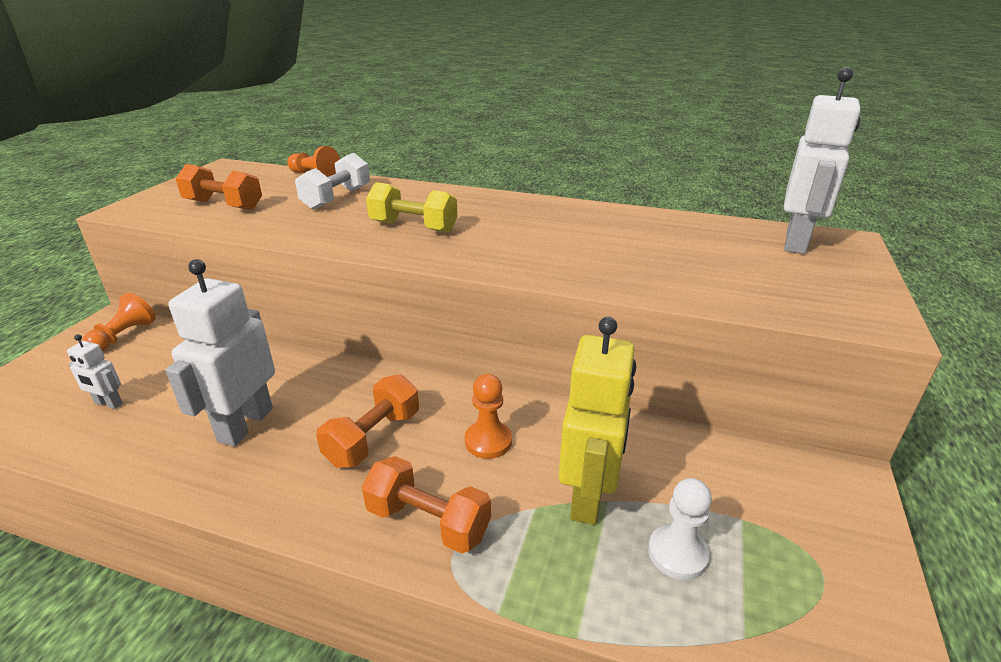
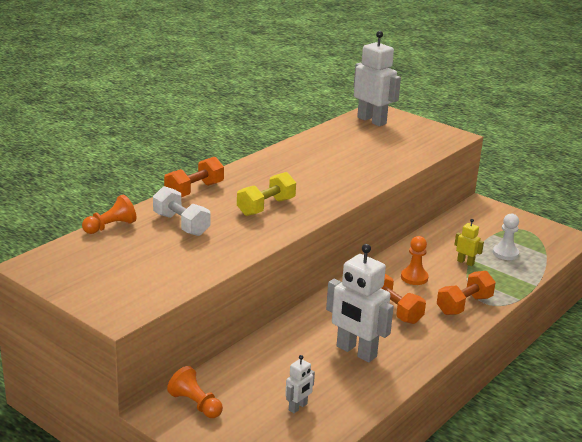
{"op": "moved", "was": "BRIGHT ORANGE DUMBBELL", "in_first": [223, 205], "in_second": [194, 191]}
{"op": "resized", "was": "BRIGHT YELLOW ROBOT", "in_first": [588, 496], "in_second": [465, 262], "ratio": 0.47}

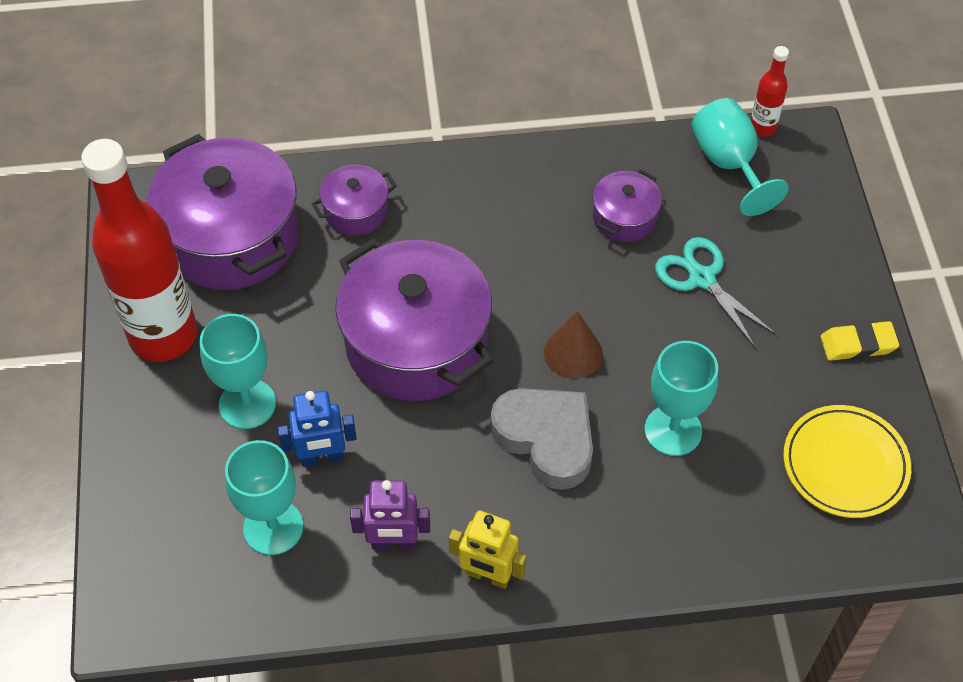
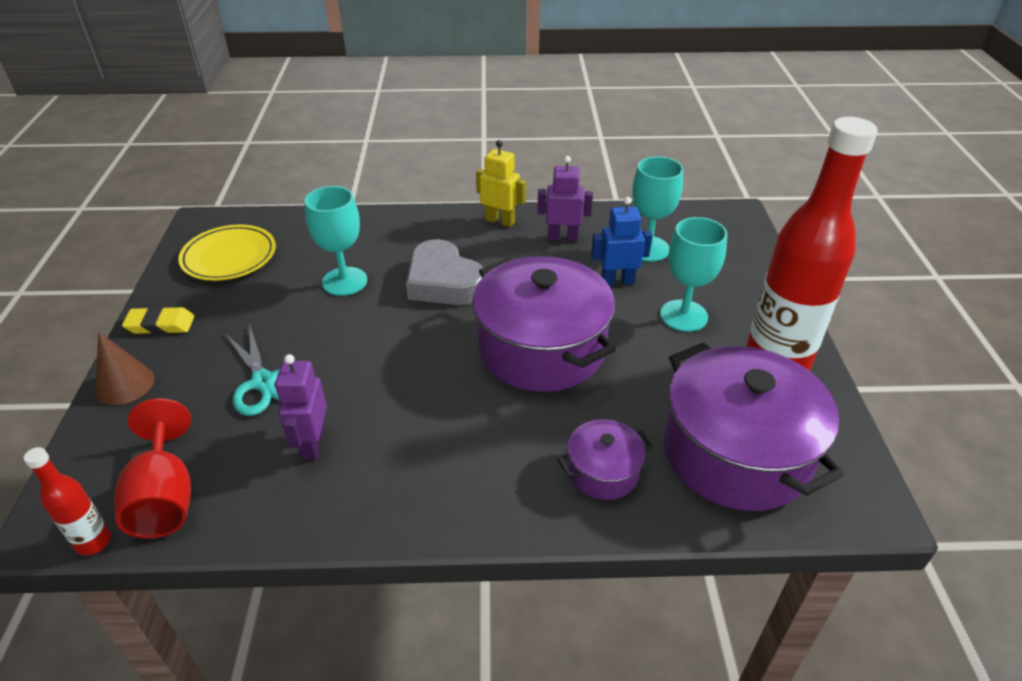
{"op": "recoloured", "was": "AQUA WINE GLASS", "now": "RED WINE GLASS", "in_first": [728, 164], "in_second": [165, 497]}
{"op": "replaced", "was": "PURPLE POT", "now": "PURPLE ROBOT", "in_first": [624, 217], "in_second": [312, 444]}
{"op": "moved", "was": "DARK BROWN CONE SHAPE", "in_first": [573, 353], "in_second": [125, 384]}

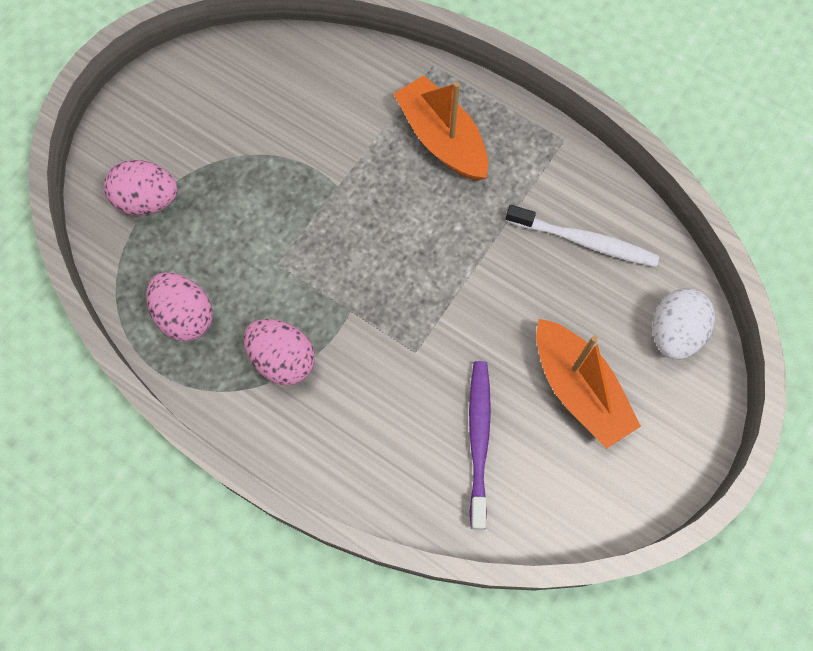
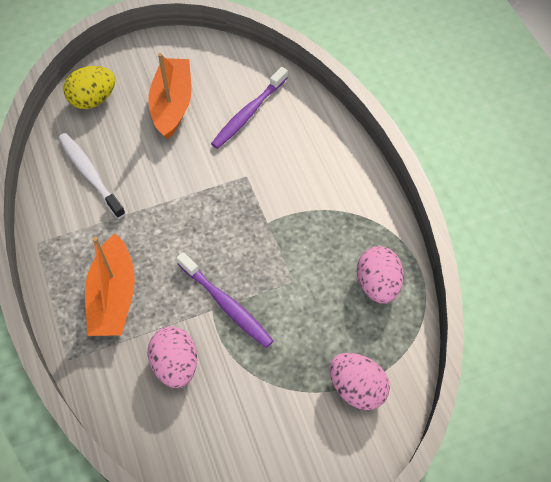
{"op": "recoloured", "was": "SNOW-WHITE TOY EGG", "now": "BRIGHT YELLOW TOY EGG", "in_first": [674, 333], "in_second": [93, 99]}
{"op": "moved", "was": "ROSE-PINK TOY EGG", "in_first": [283, 359], "in_second": [175, 365]}
{"op": "added", "now": "PURPLE DENTAL BRUSH", "in_second": [226, 304]}

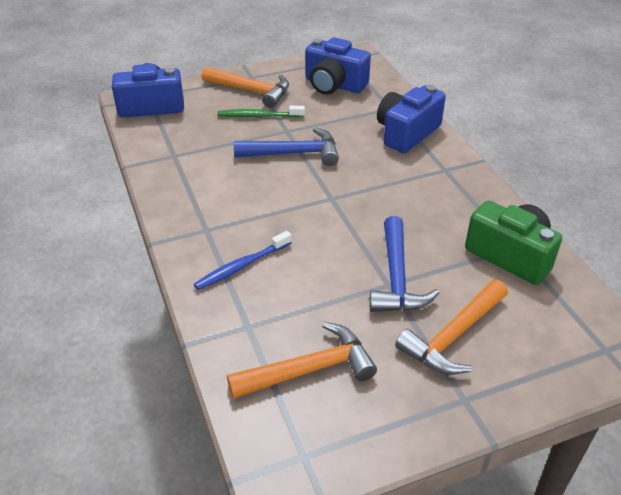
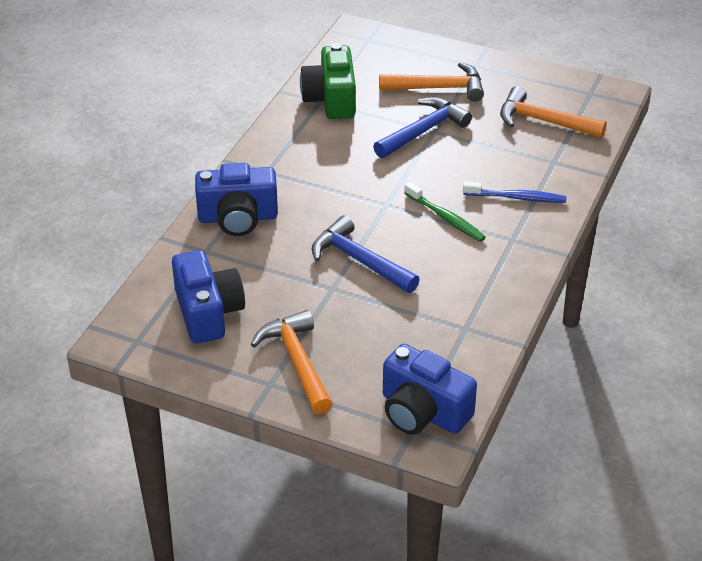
{"op": "moved", "was": "LEAF-GREEN DENTAL BRUSH", "in_first": [259, 116], "in_second": [445, 218]}

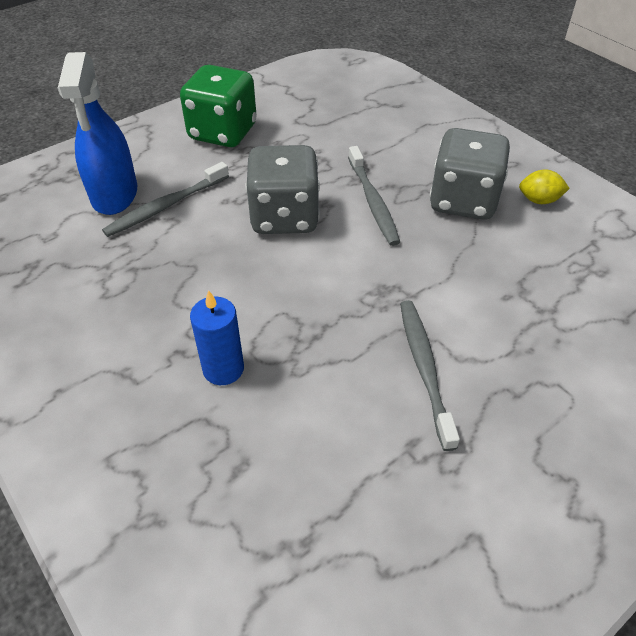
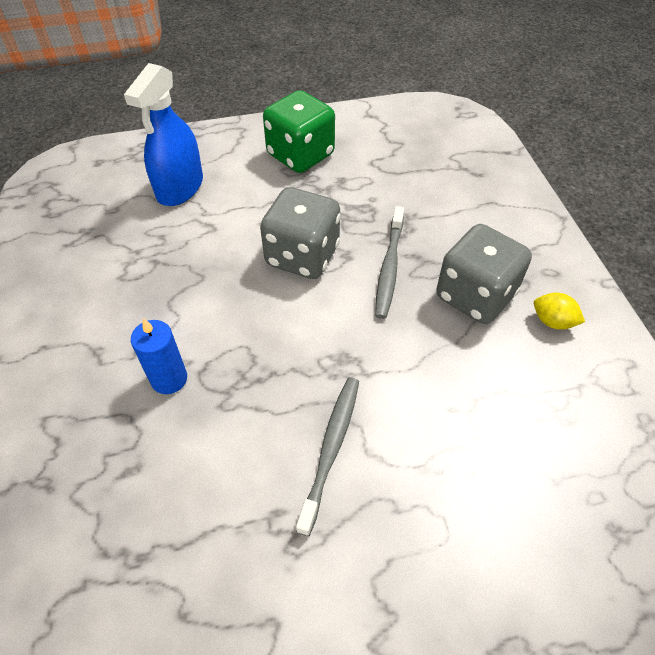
{"op": "removed", "was": "GREY DENTAL BRUSH", "in_first": [165, 206]}

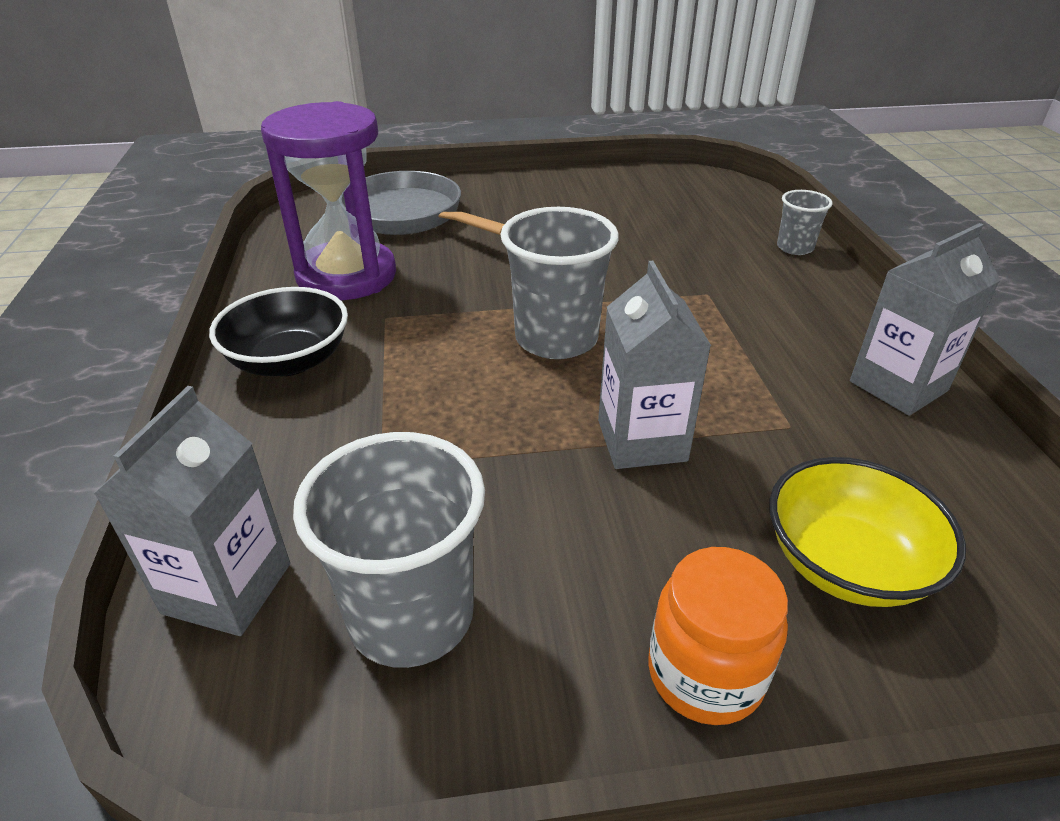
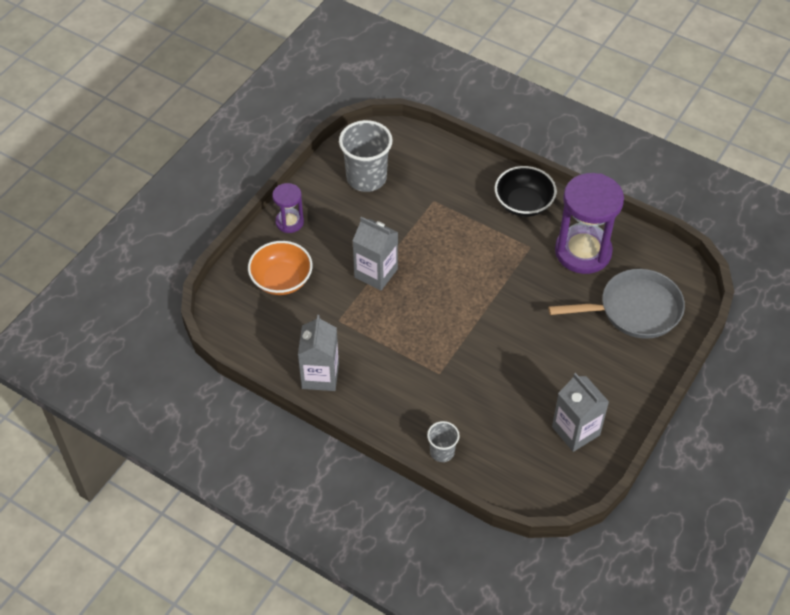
{"op": "removed", "was": "GREY CUP", "in_first": [556, 339]}
{"op": "moved", "was": "GREY JUICE CARTON", "in_first": [227, 588], "in_second": [575, 431]}
{"op": "recoloured", "was": "BRIGHT YELLOW SERVING BOWL", "now": "BRIGHT ORANGE SERVING BOWL", "in_first": [846, 563], "in_second": [281, 280]}
{"op": "replaced", "was": "BRIGHT ORANGE PRESERVE JAR", "now": "PURPLE HOURGLASS", "in_first": [705, 673], "in_second": [289, 222]}

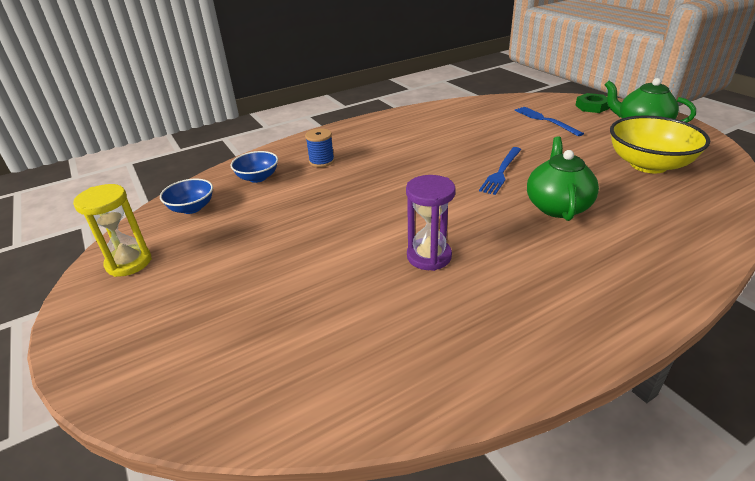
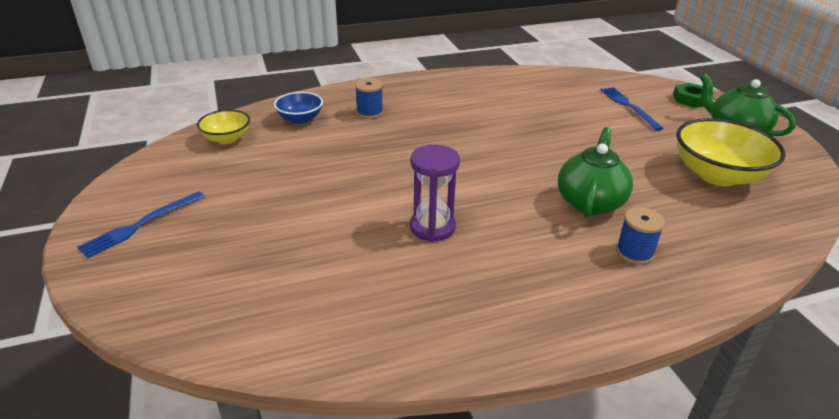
{"op": "moved", "was": "ROYAL BLUE DINNER FORK", "in_first": [501, 172], "in_second": [140, 225]}
{"op": "recoloured", "was": "ROYAL BLUE SERVING BOWL", "now": "BRIGHT YELLOW SERVING BOWL", "in_first": [192, 208], "in_second": [227, 139]}
{"op": "removed", "was": "BRIGHT YELLOW HOURGLASS", "in_first": [129, 263]}
{"op": "added", "now": "ROYAL BLUE SPOOL", "in_second": [634, 252]}

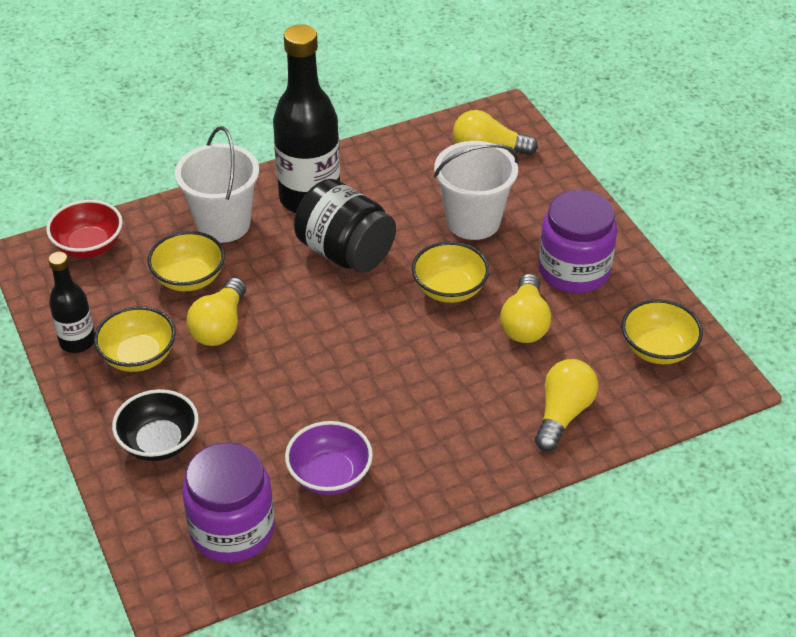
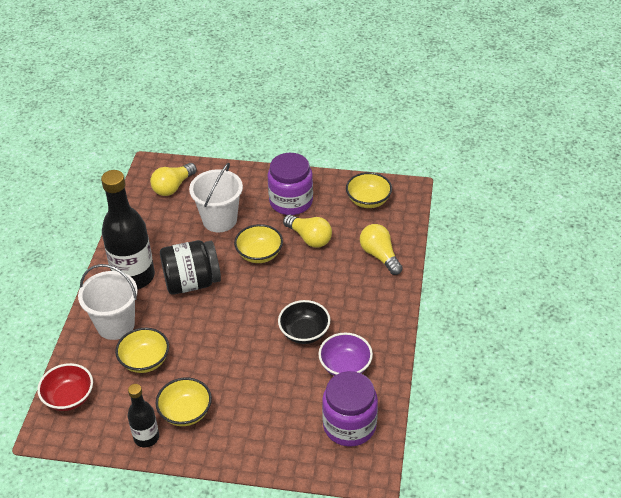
{"op": "removed", "was": "BRIGHT YELLOW LIGHT BULB", "in_first": [220, 326]}
{"op": "moved", "was": "JET-BLACK SERVING BOWL", "in_first": [159, 442], "in_second": [304, 332]}

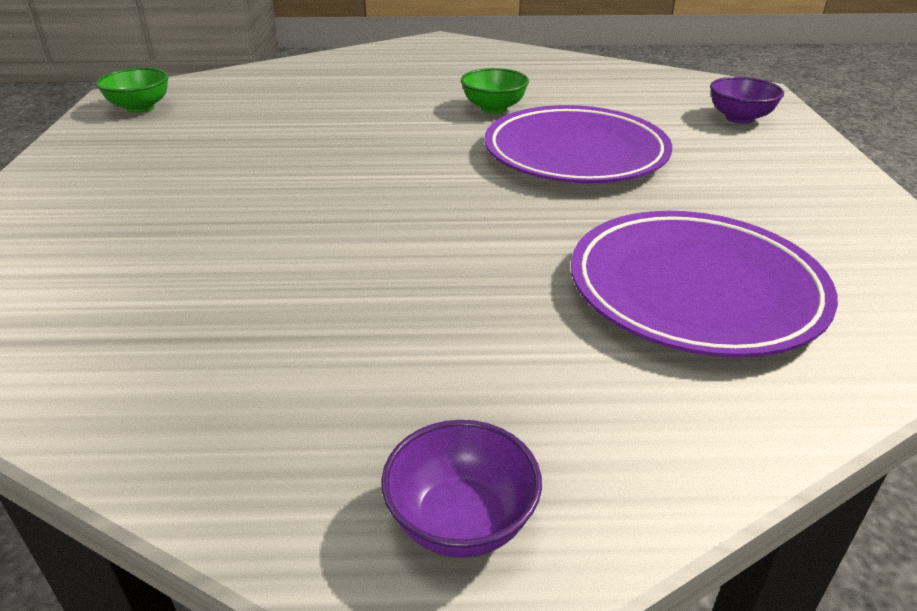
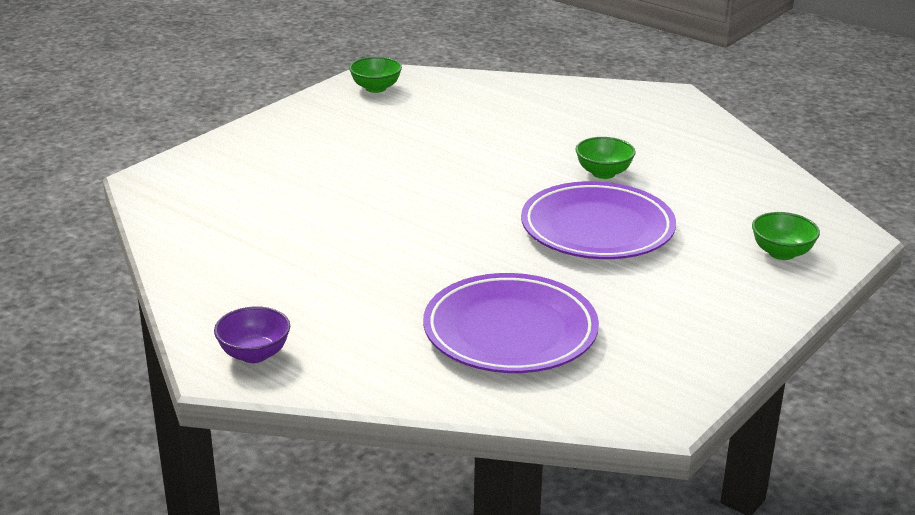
{"op": "recoloured", "was": "PURPLE SERVING BOWL", "now": "LEAF-GREEN SERVING BOWL", "in_first": [739, 118], "in_second": [781, 253]}

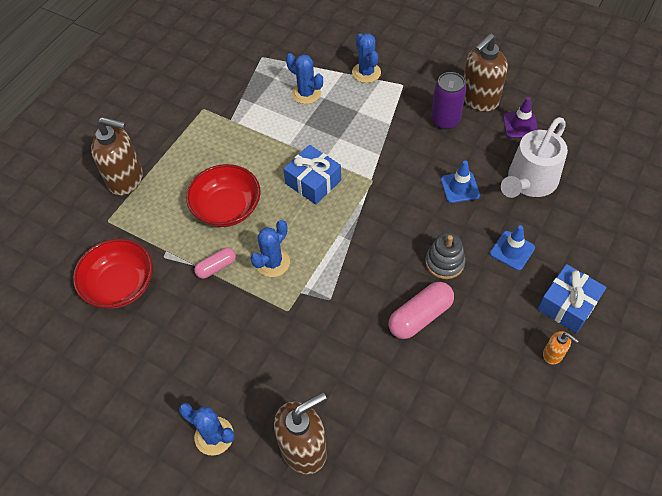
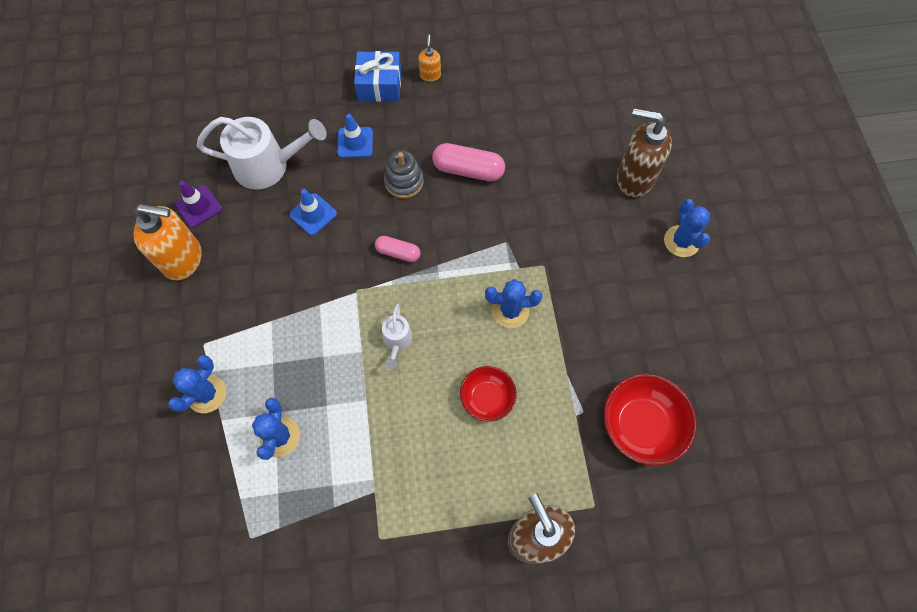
{"op": "recoloured", "was": "DARK BROWN SOAP PUMP", "now": "BRIGHT ORANGE SOAP PUMP", "in_first": [479, 100], "in_second": [183, 259]}
{"op": "removed", "was": "PURPLE TIN", "in_first": [445, 120]}
{"op": "replaced", "was": "ROYAL BLUE PRESENT", "now": "SNOW-WHITE WATERING CAN", "in_first": [313, 182], "in_second": [397, 341]}
{"op": "resized", "was": "RED SERVING BOWL", "in_first": [227, 208], "in_second": [487, 398], "ratio": 0.63}
{"op": "moved", "was": "ROSE-PINK CAPSULE", "in_first": [216, 267], "in_second": [398, 252]}

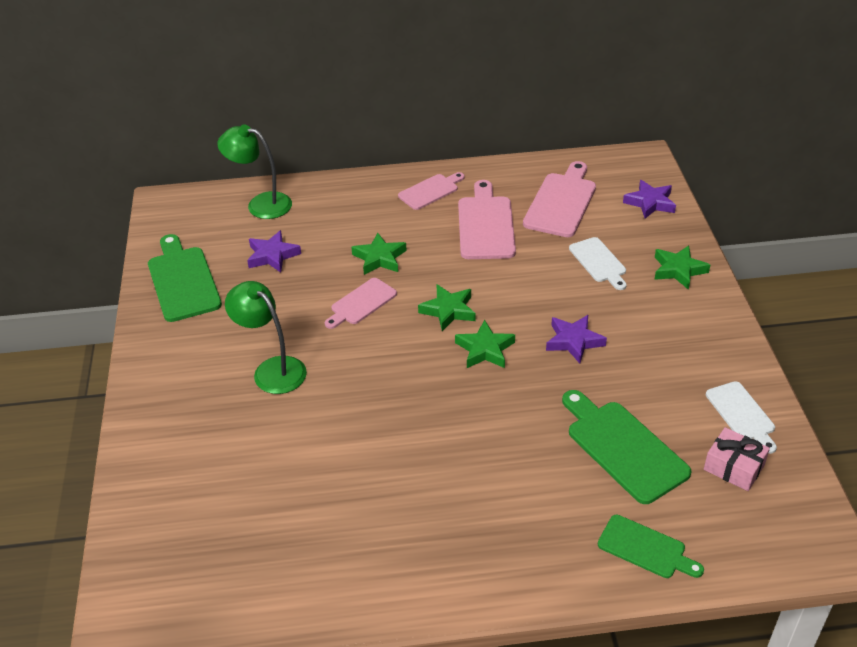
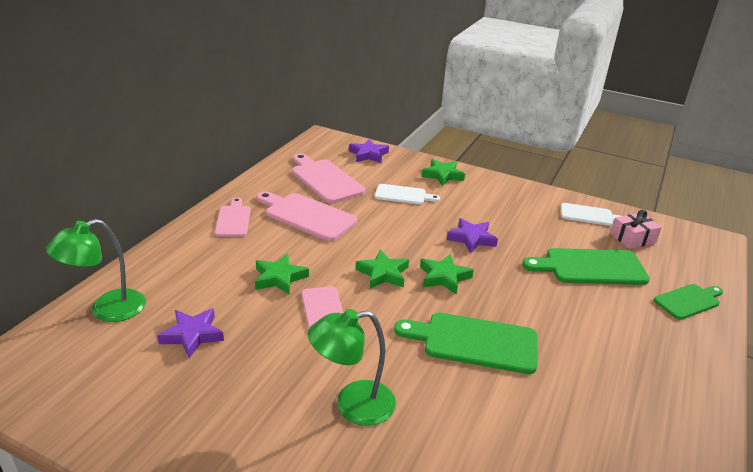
{"op": "moved", "was": "LEAF-GREEN BREAD BOARD", "in_first": [183, 280], "in_second": [474, 342]}

